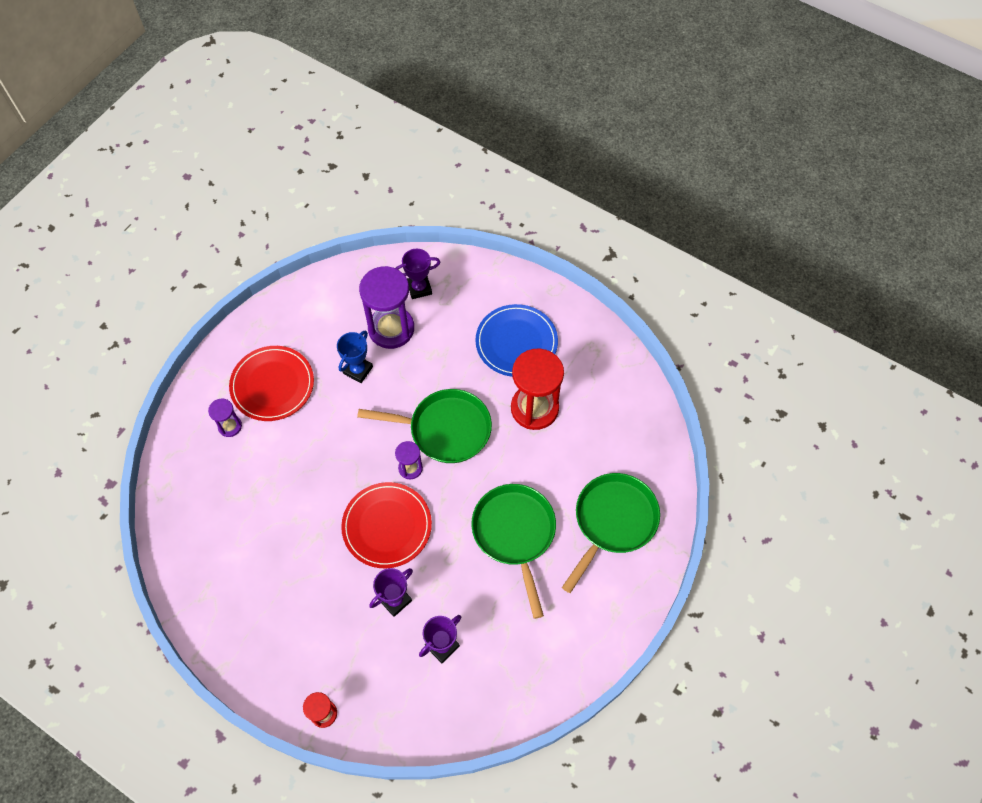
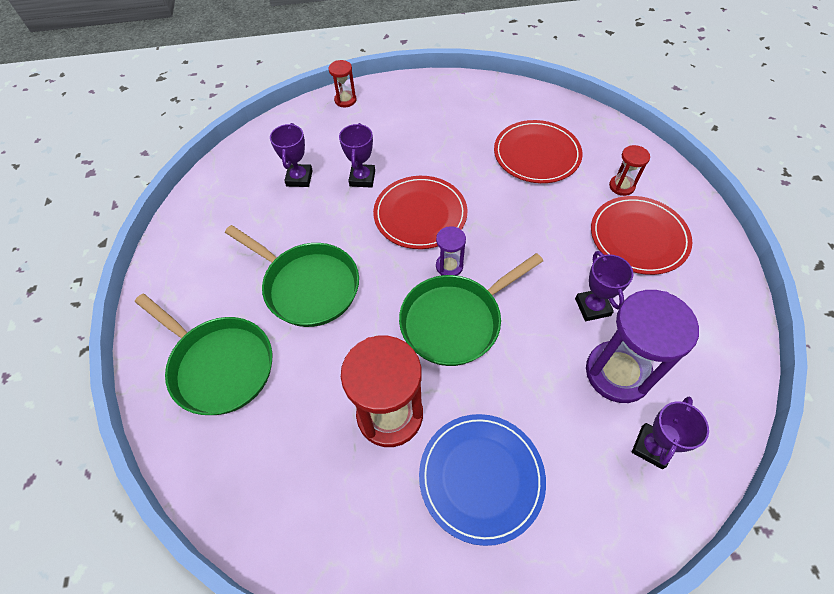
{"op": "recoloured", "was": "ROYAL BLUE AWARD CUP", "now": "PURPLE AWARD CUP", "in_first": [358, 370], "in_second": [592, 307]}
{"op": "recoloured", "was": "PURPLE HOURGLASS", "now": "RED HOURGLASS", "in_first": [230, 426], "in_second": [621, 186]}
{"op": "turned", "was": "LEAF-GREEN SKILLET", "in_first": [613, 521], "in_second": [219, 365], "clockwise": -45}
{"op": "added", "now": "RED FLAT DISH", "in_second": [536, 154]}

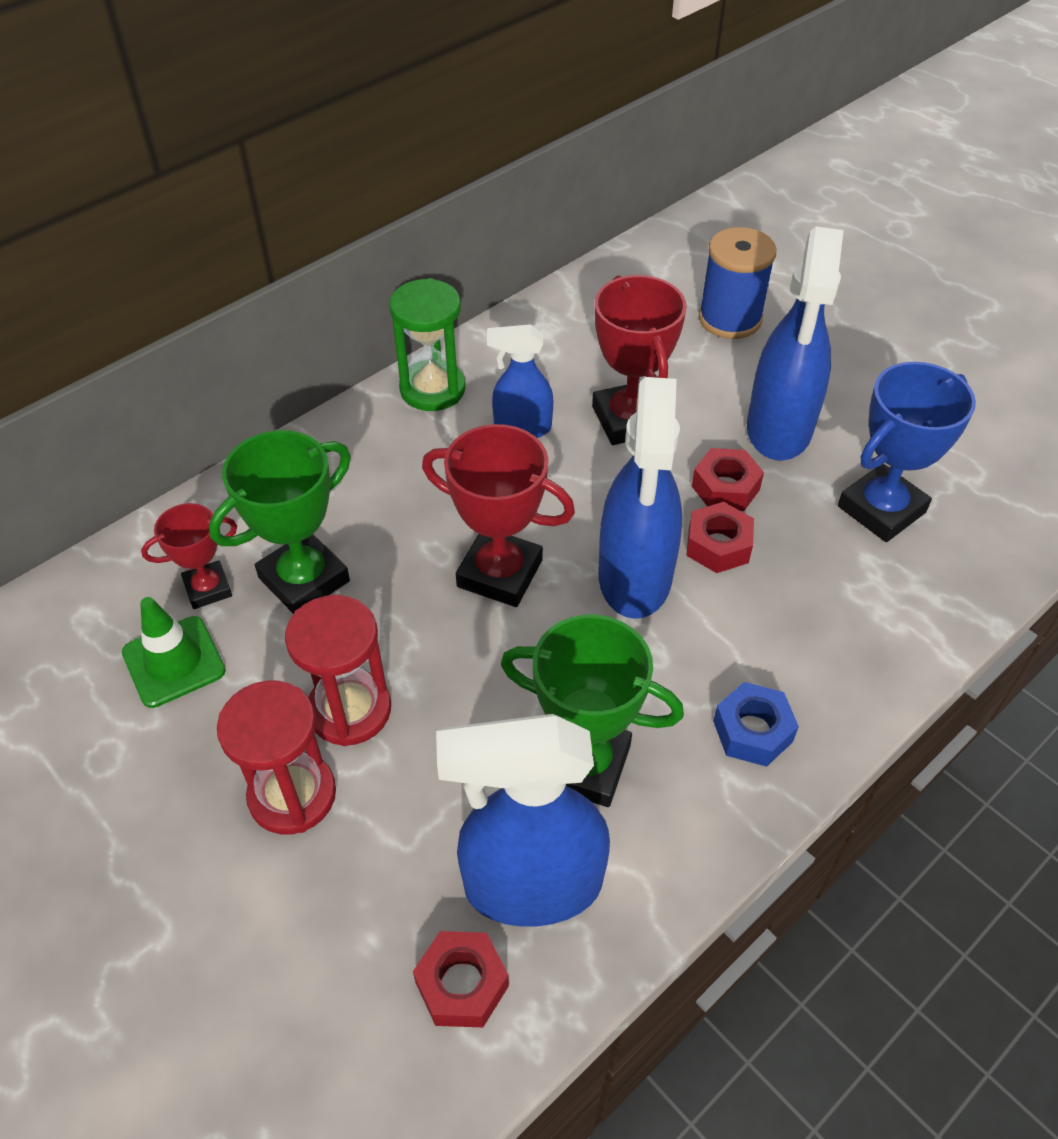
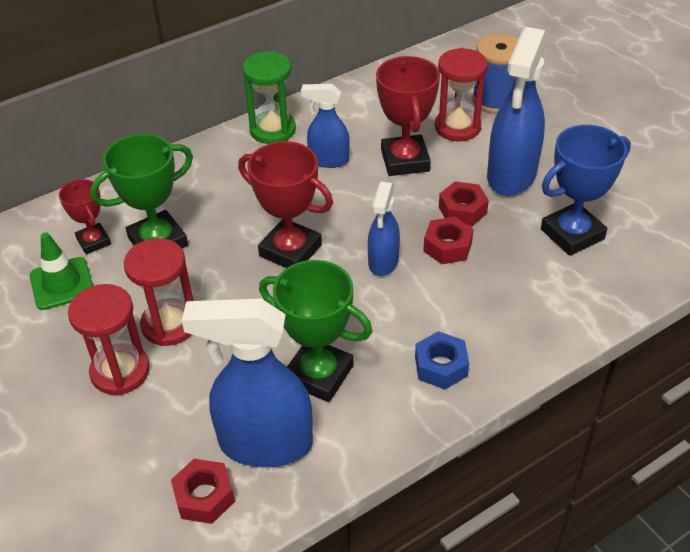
{"op": "resized", "was": "ROYAL BLUE SPRAY BOTTLE", "in_first": [634, 578], "in_second": [383, 262], "ratio": 0.57}
{"op": "turned", "was": "RED AWARD CUP", "in_first": [208, 588], "in_second": [93, 241], "clockwise": 75}
{"op": "added", "now": "RED HOURGLASS", "in_second": [457, 127]}

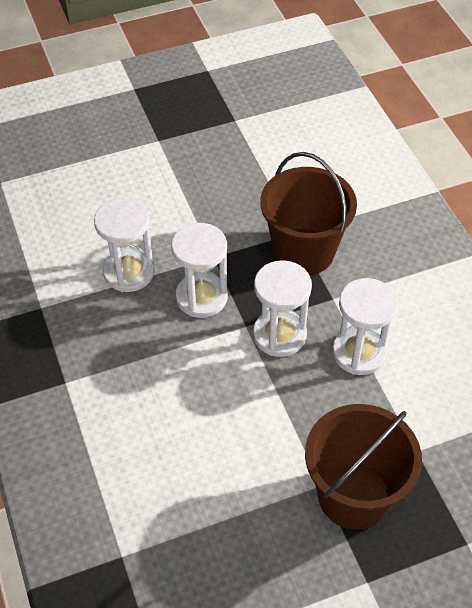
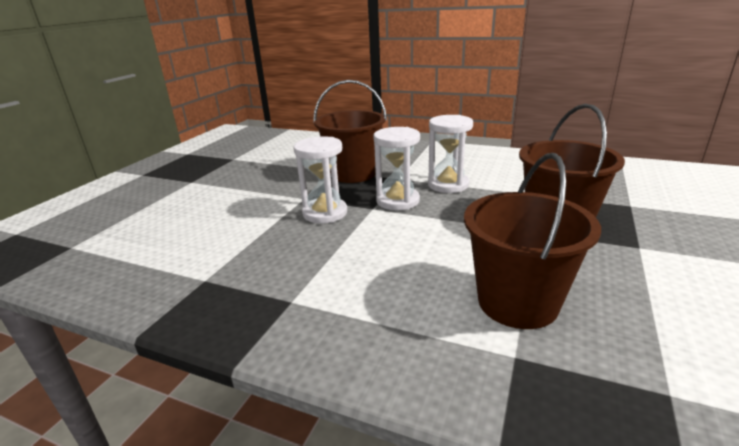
{"op": "removed", "was": "SNOW-WHITE HOURGLASS", "in_first": [129, 272]}
{"op": "added", "now": "DARK BROWN PAIL", "in_second": [517, 302]}

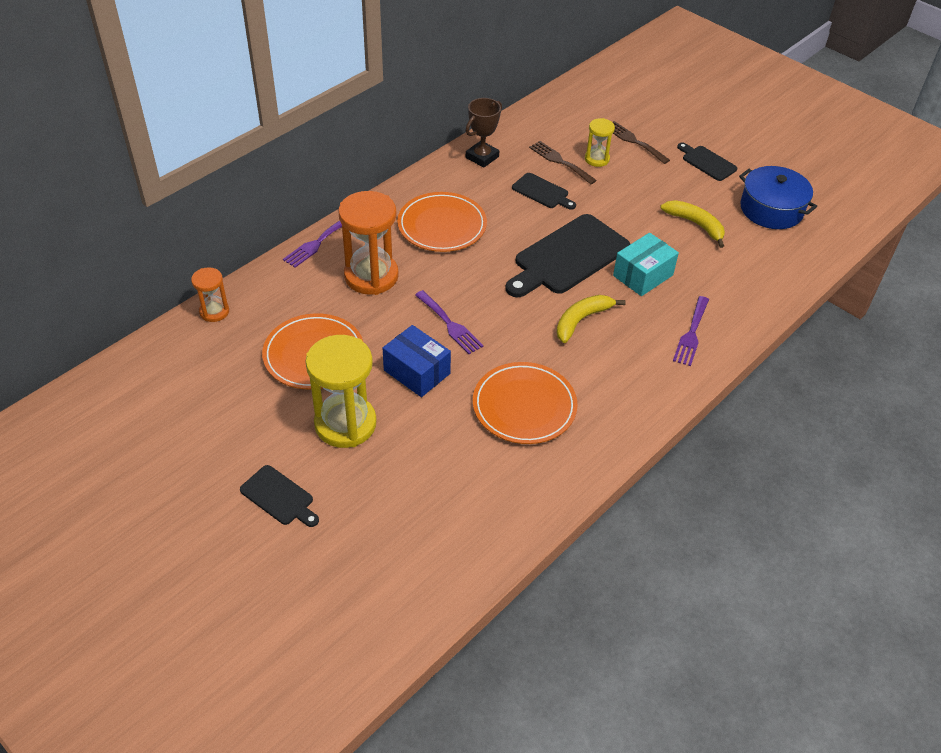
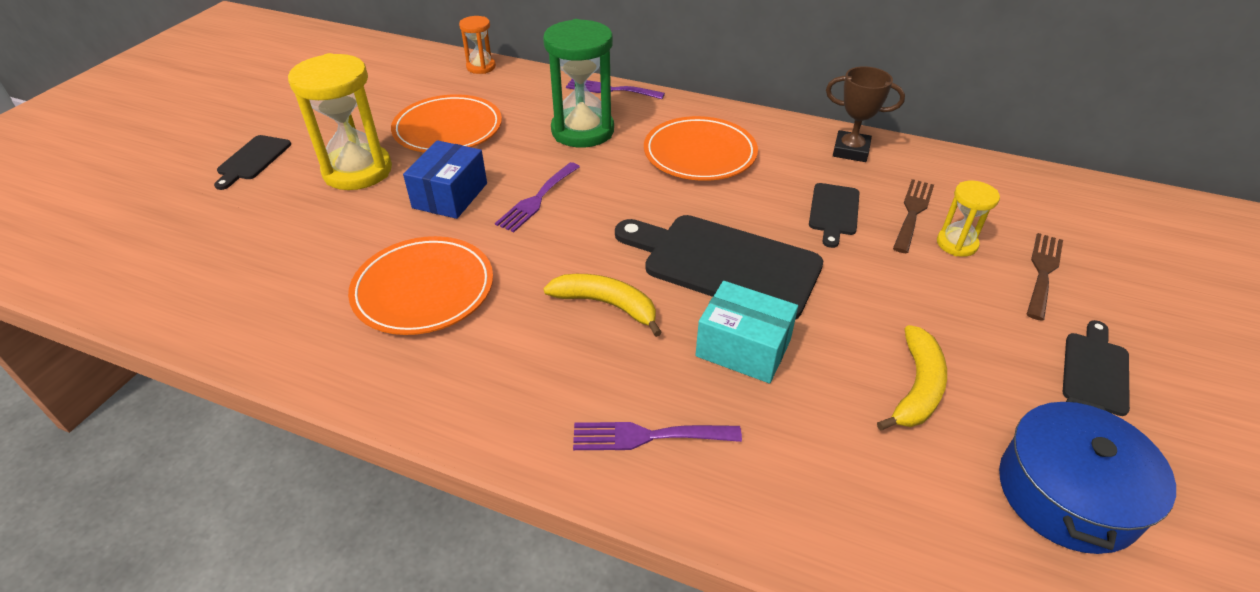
{"op": "recoloured", "was": "BRIGHT ORANGE HOURGLASS", "now": "LEAF-GREEN HOURGLASS", "in_first": [371, 276], "in_second": [582, 131]}

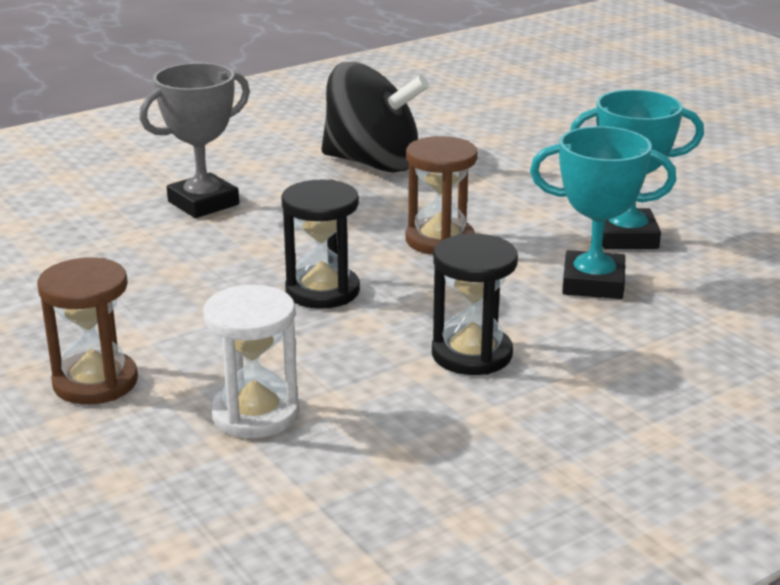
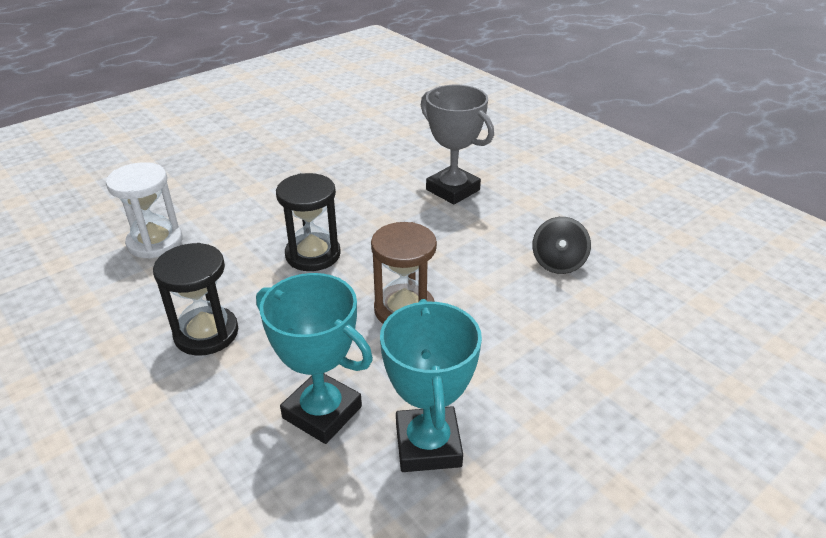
{"op": "resized", "was": "JET-BLACK SPINNING TOP", "in_first": [373, 163], "in_second": [558, 263], "ratio": 0.5}
{"op": "turned", "was": "AQUA AWARD CUP", "in_first": [593, 283], "in_second": [322, 412], "clockwise": -60}
{"op": "removed", "was": "DARK BROWN HOURGLASS", "in_first": [95, 382]}

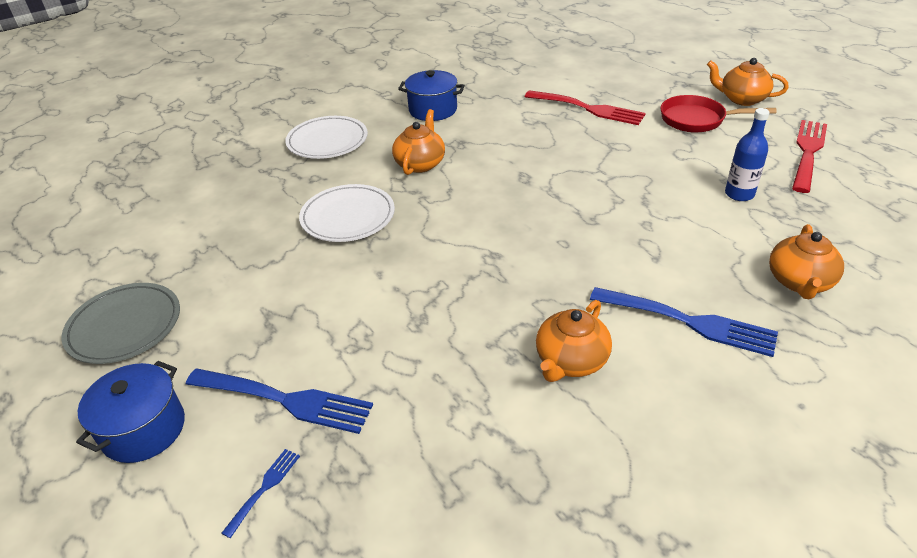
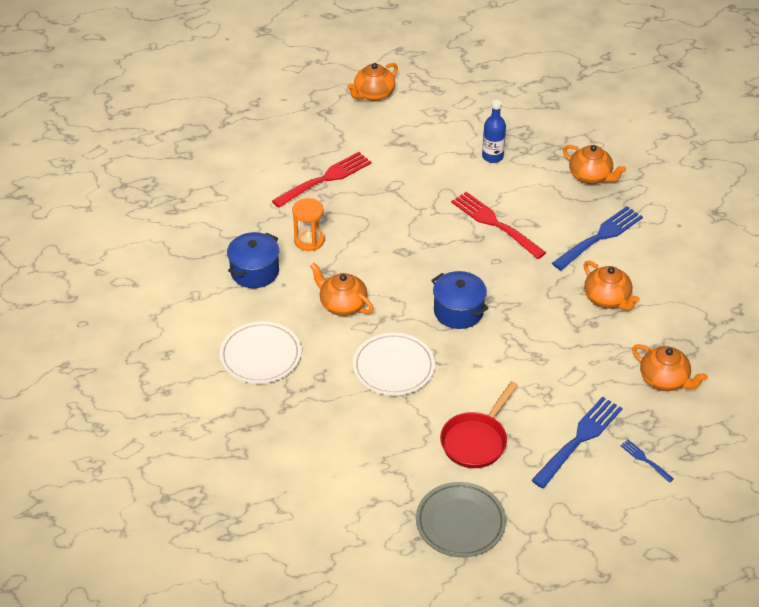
{"op": "moved", "was": "RED SKILLET", "in_first": [697, 120], "in_second": [476, 440]}
{"op": "moved", "was": "RED DINNER FORK", "in_first": [808, 152], "in_second": [495, 223]}
{"op": "moved", "was": "ROYAL BLUE POT", "in_first": [143, 429], "in_second": [458, 311]}
{"op": "added", "now": "BRIGHT ORANGE HOURGLASS", "in_second": [309, 240]}
{"op": "added", "now": "BRIGHT ORANGE TEA POT", "in_second": [664, 380]}

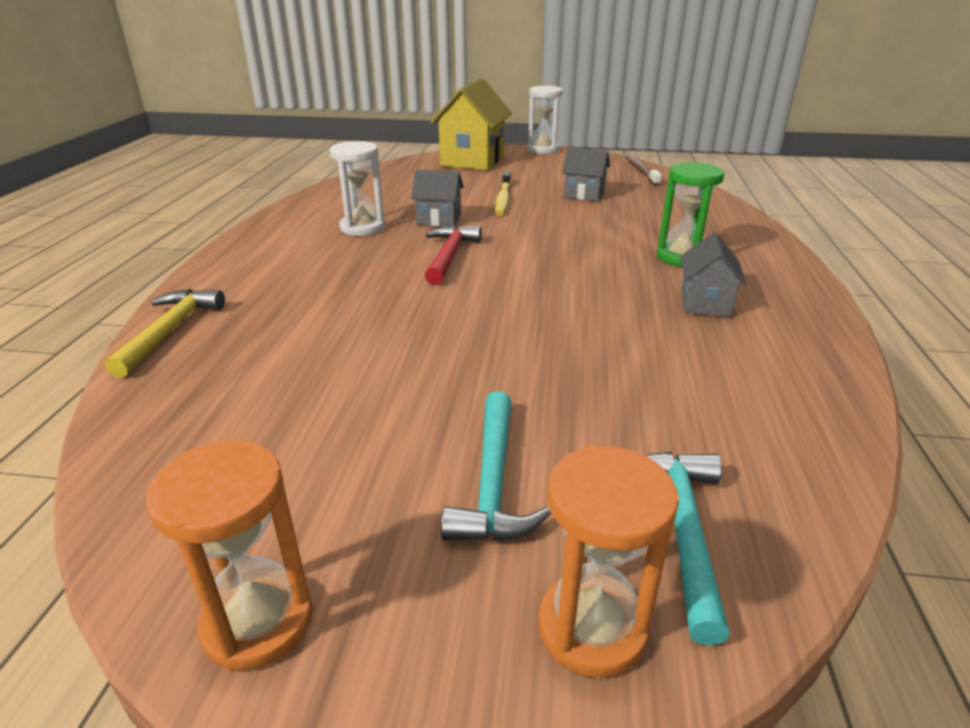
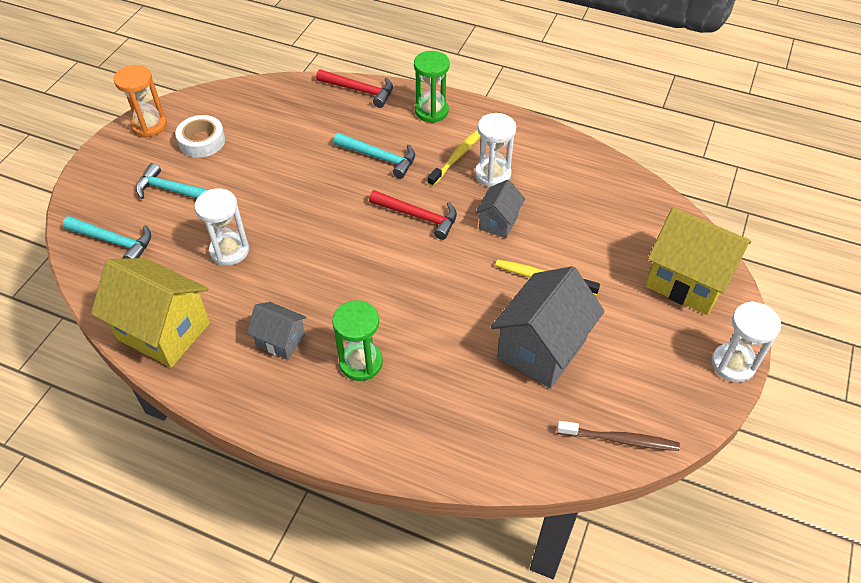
{"op": "resized", "was": "GREY HOUSE", "in_first": [584, 194], "in_second": [541, 348], "ratio": 1.87}
{"op": "recoloured", "was": "BRIGHT YELLOW HAMMER", "now": "RED HAMMER", "in_first": [169, 331], "in_second": [360, 90]}
{"op": "removed", "was": "BRIGHT ORANGE HOURGLASS", "in_first": [591, 628]}
{"op": "added", "now": "LEAF-GREEN HOURGLASS", "in_second": [431, 111]}
{"op": "added", "now": "SNOW-WHITE STICKY TAPE", "in_second": [202, 141]}
{"op": "added", "now": "BRIGHT YELLOW DENTAL BRUSH", "in_second": [457, 157]}
{"op": "added", "now": "AQUA HAMMER", "in_second": [379, 157]}
{"op": "added", "now": "SNOW-WHITE HOURGLASS", "in_second": [229, 251]}
{"op": "added", "now": "BRIGHT YELLOW HOUSE", "in_second": [164, 331]}

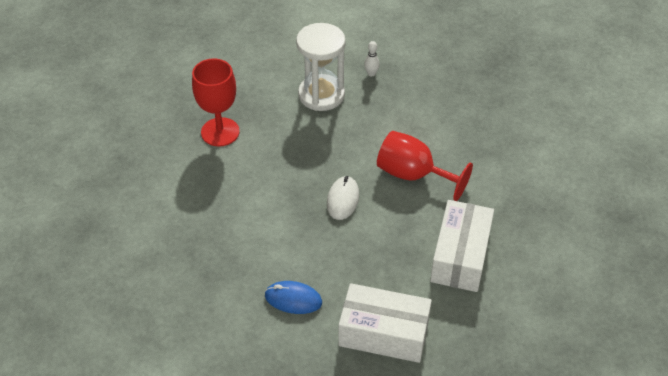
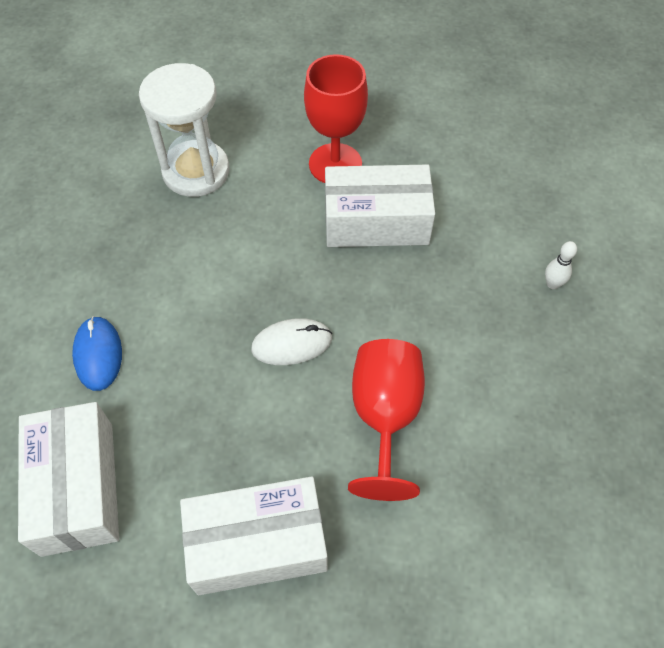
{"op": "moved", "was": "SNOW-WHITE HOURGLASS", "in_first": [321, 95], "in_second": [196, 171]}
{"op": "added", "now": "SNOW-WHITE BOX", "in_second": [376, 221]}

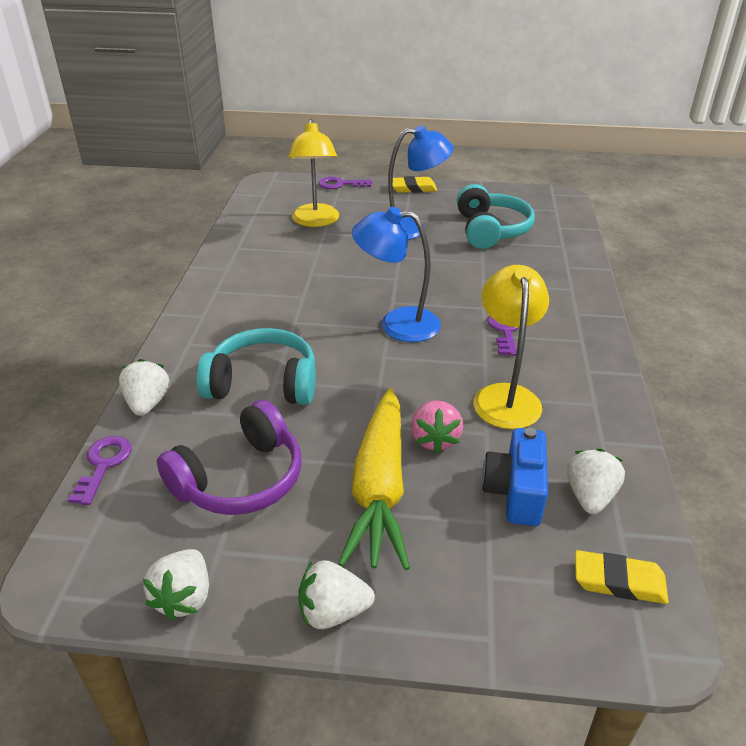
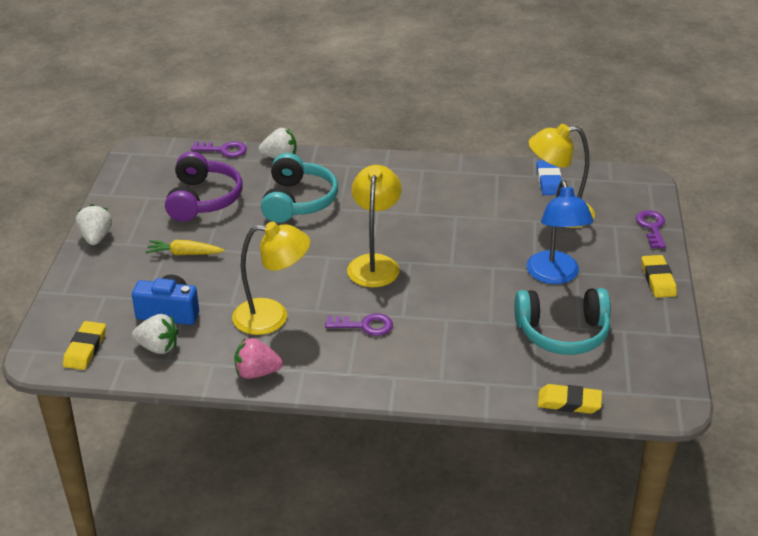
{"op": "recoloured", "was": "ROYAL BLUE DESK LAMP", "now": "BRIGHT YELLOW DESK LAMP", "in_first": [397, 324], "in_second": [374, 263]}
{"op": "resized", "was": "BRIGHT YELLOW TOY CARROT", "in_first": [379, 488], "in_second": [184, 254], "ratio": 0.49}
{"op": "turned", "was": "PURPLE OVER-EAR HEADPHONES", "in_first": [240, 479], "in_second": [203, 199], "clockwise": -135}
{"op": "moved", "was": "ROSE-PINK TOY STRAWBERRY", "in_first": [435, 439], "in_second": [257, 373]}
{"op": "removed", "was": "SNOW-WHITE TOY STRAWBERRY", "in_first": [184, 597]}
{"op": "added", "now": "ROYAL BLUE PENCIL ERASER", "in_second": [549, 181]}
{"op": "added", "now": "BRIGHT YELLOW PENCIL ERASER", "in_second": [569, 402]}

